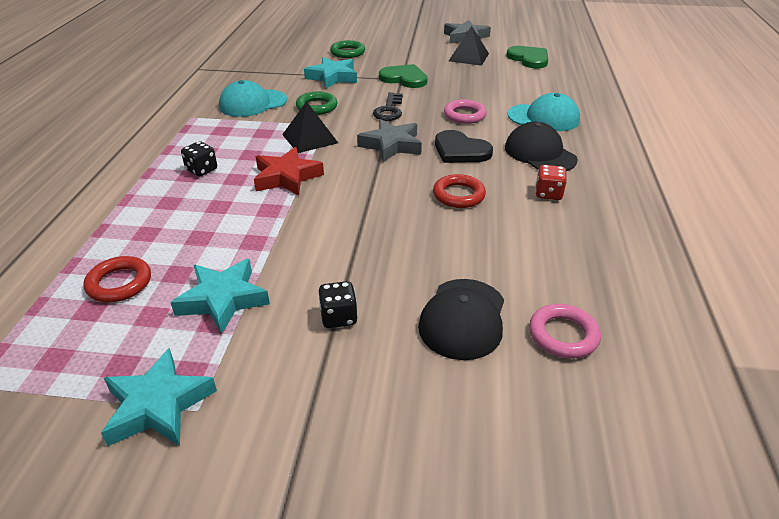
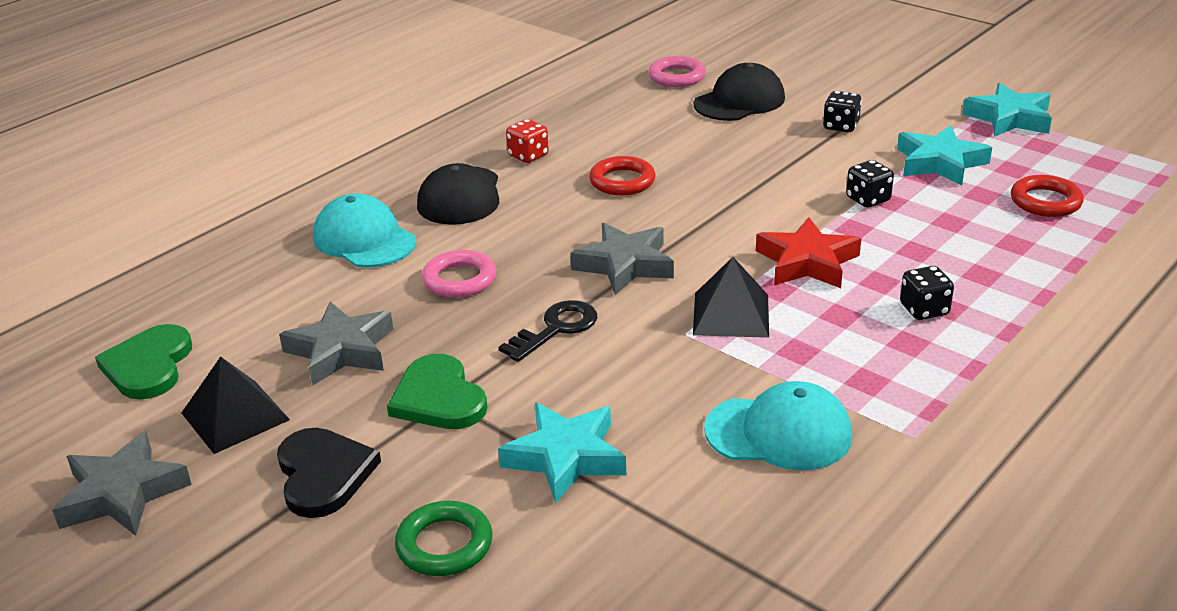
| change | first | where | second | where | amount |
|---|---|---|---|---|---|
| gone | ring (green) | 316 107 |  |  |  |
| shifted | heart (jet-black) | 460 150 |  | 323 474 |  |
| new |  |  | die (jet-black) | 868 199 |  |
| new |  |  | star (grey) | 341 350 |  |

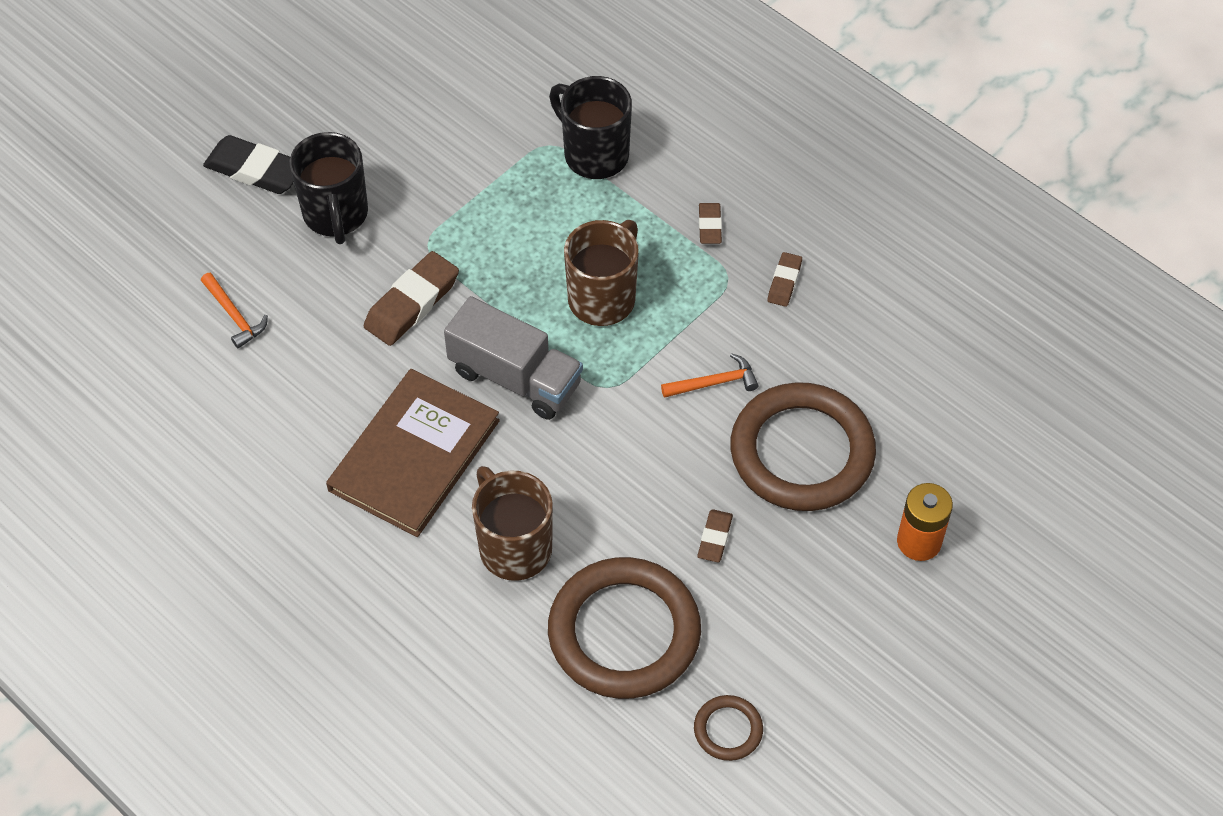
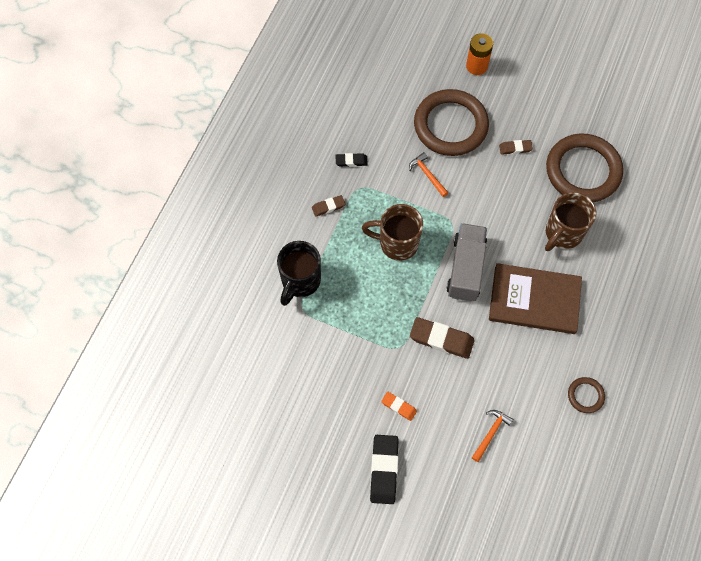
| change | first | where | second | where | amount |
|---|---|---|---|---|---|
| swapped | tea mug (jet-black) | 336 215 | gum eraser (orange) | 399 407 |  |
| repainted | gum eraser (brown) | 784 282 | gum eraser (jet-black) | 351 161 |  |
| shifted | ring (brown) | 728 730 |  | 585 395 |  |

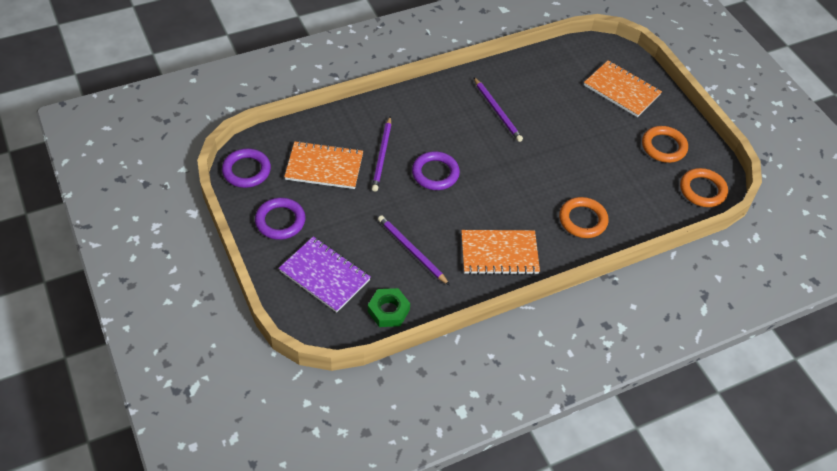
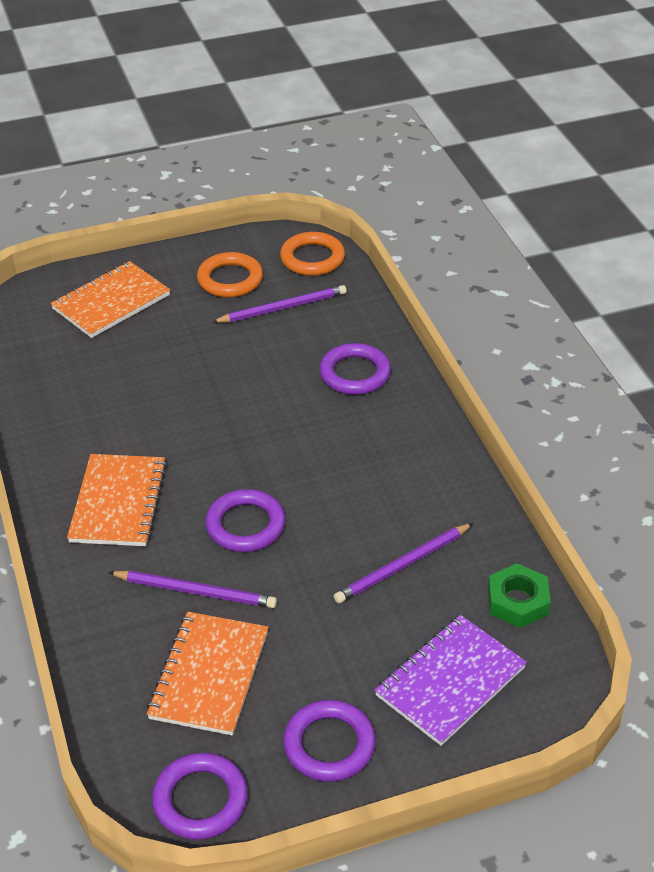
| change | first | where | second | where | amount |
|---|---|---|---|---|---|
| shifted | wooden pencil (royal purple) | 497 111 |  | 283 308 |  |
| repainted | ring (orange) | 582 220 | ring (royal purple) | 355 374 |  |
| shifted | notebook (orange) | 499 254 |  | 118 502 |  |

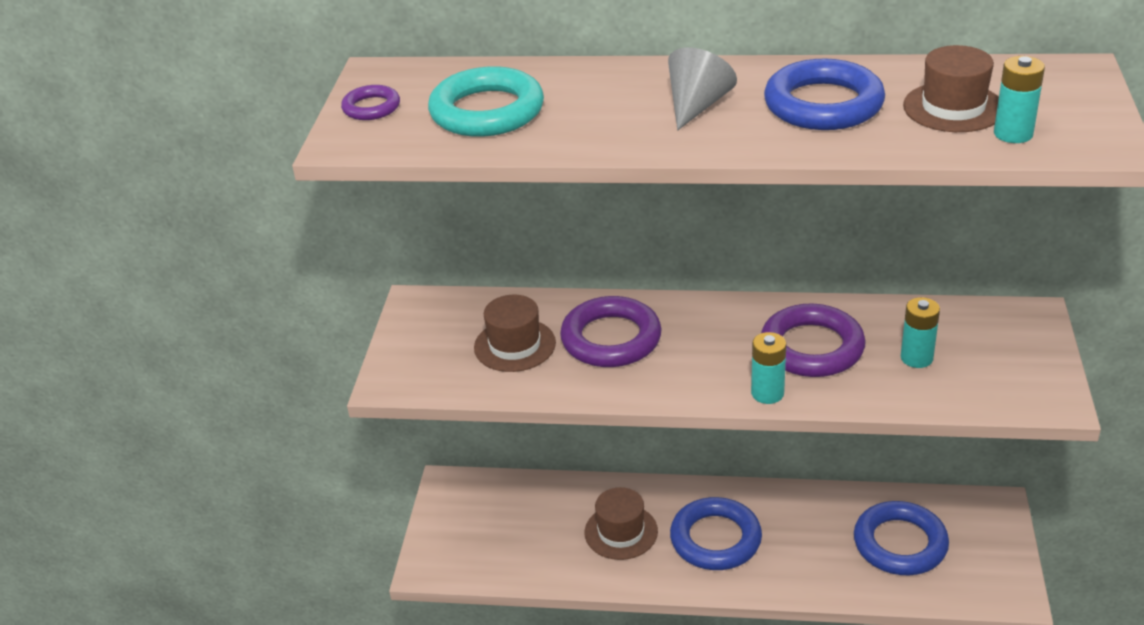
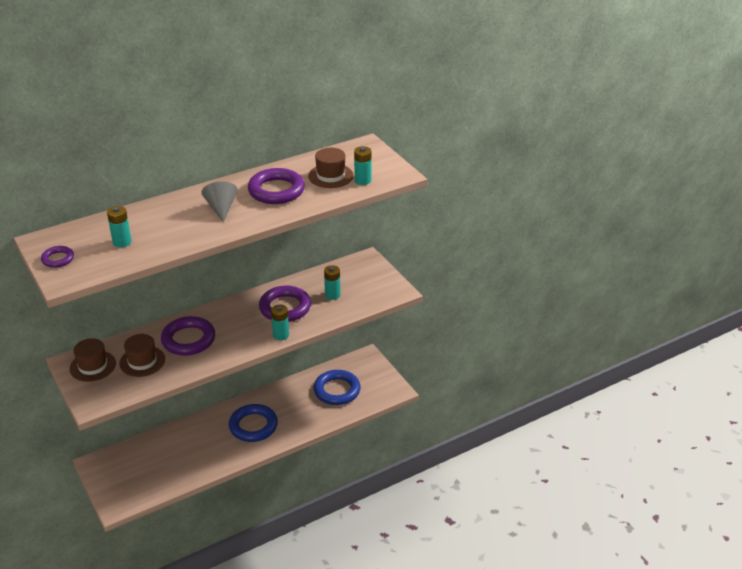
| change | first | where | second | where | amount |
|---|---|---|---|---|---|
| repainted | ring (blue) | 823 104 | ring (royal purple) | 276 190 |  |
| swapped | ring (aqua) | 487 111 | power cell (aqua) | 122 242 |  |
| shifted | tall hat (brown) | 621 532 |  | 92 366 |  |

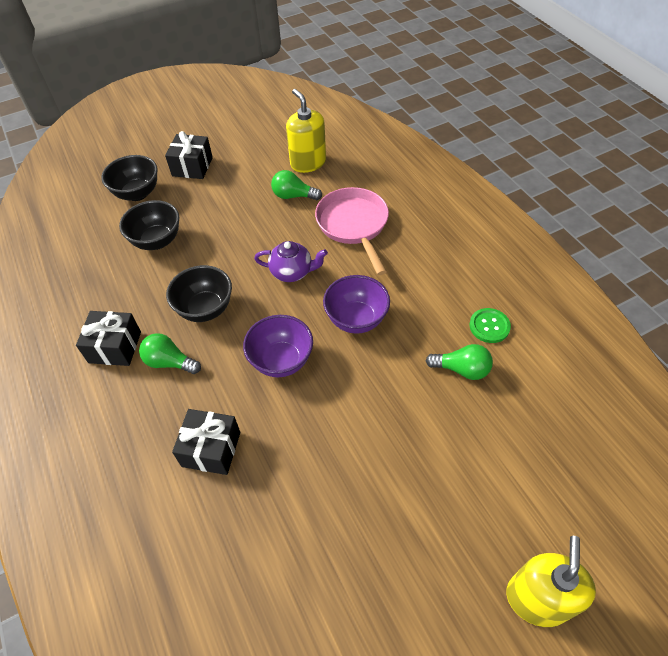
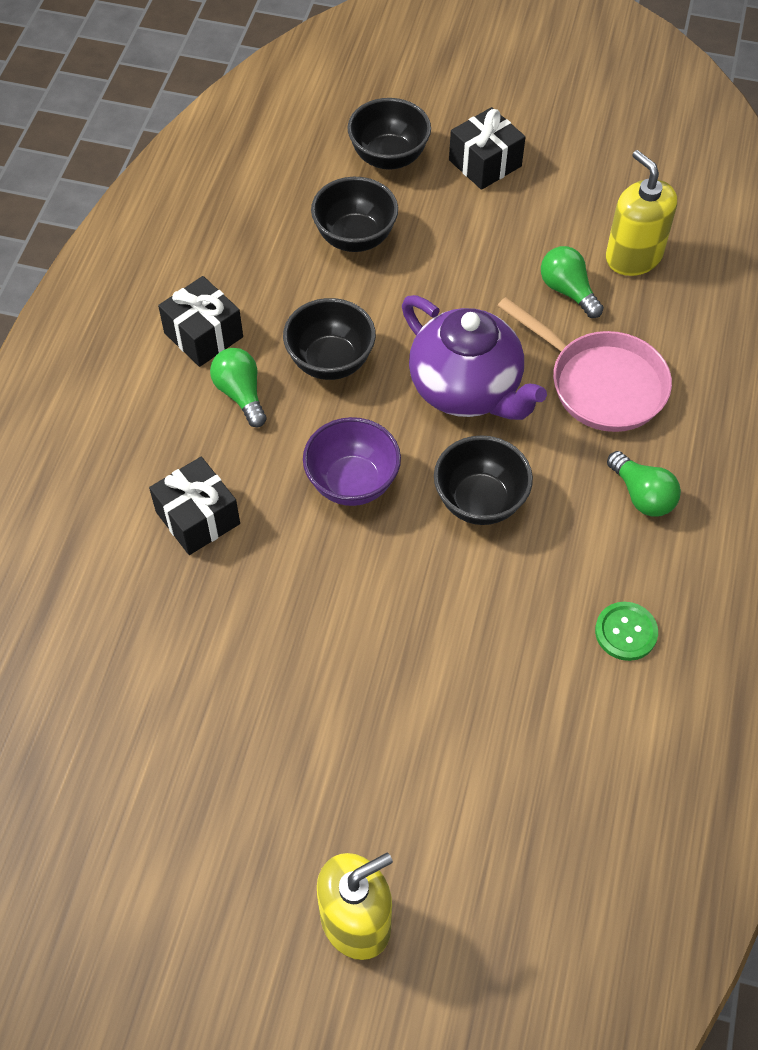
| change | first | where | second | where | amount |
|---|---|---|---|---|---|
| rotated | soap pump (yellow) | 308 163 |  | 633 257 | 45 degrees counterclockwise |
| rotated | skillet (pink) | 353 225 |  | 601 384 | 105 degrees clockwise |
| scaled | tea pot (royal purple) | 292 272 |  | 466 389 | x1.74 |
| repainted | serving bowl (royal purple) | 356 319 | serving bowl (jet-black) | 479 501 |  |
| shifted | lightbulb (green) | 461 369 |  | 642 495 |  |

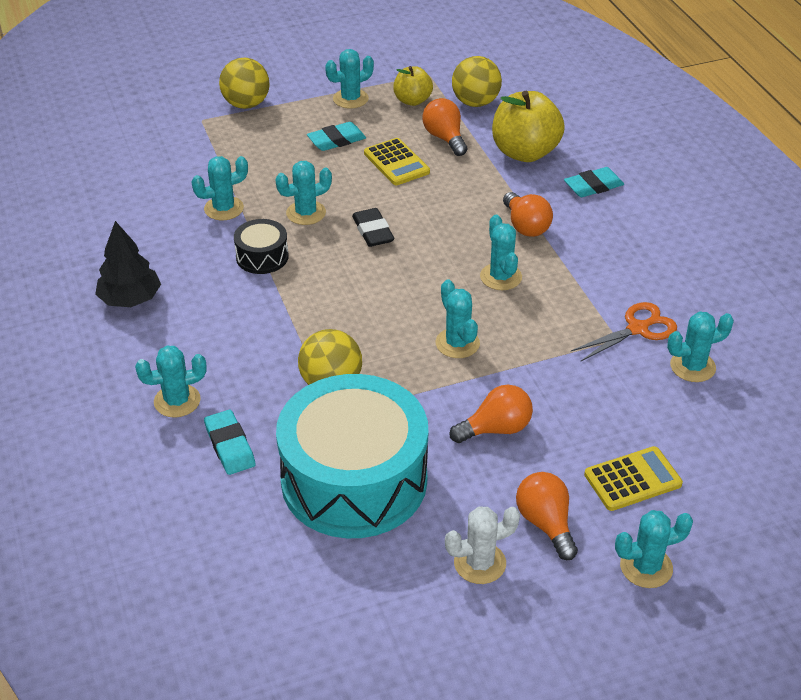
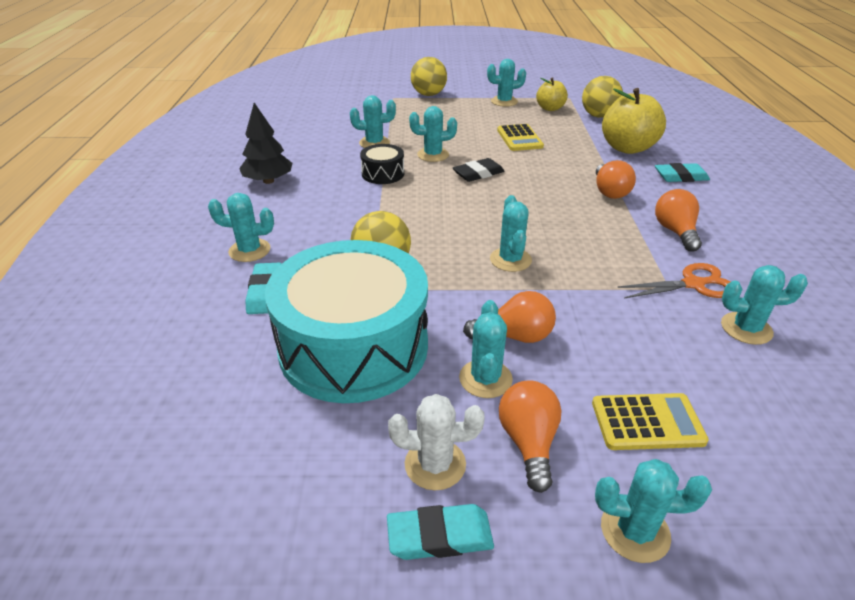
| change | first | where | second | where | amount |
|---|---|---|---|---|---|
| shifted | lightbulb (orange) | 445 138 |  | 675 231 |  |
| shifted | gum eraser (aqua) | 336 140 |  | 439 536 |  |
| rotated | gum eraser (jet-black) | 373 231 |  | 478 173 | 60 degrees clockwise |
| shifted | cactus (aqua) | 500 277 |  | 485 379 |  |

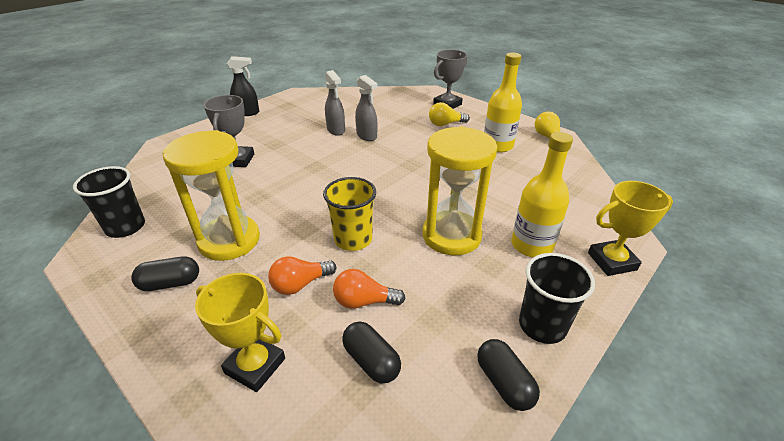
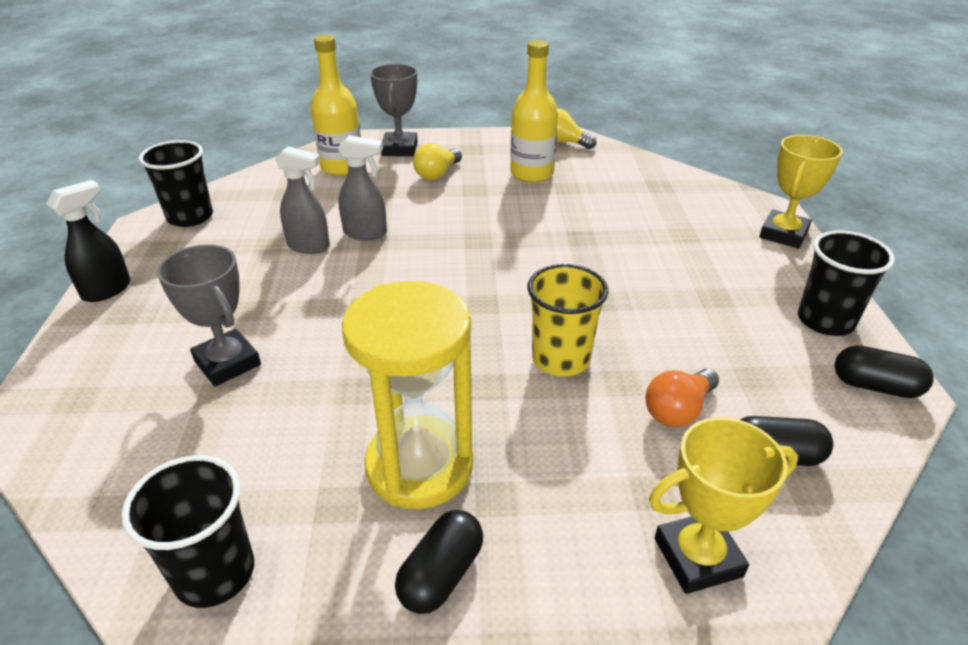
| change | first | where | second | where | amount |
|---|---|---|---|---|---|
| gone | hourglass (yellow) | 451 236 |  |  |  |
| shifted | drink bottle (yellow) | 531 245 |  | 342 167 |  |
| gone | lightbulb (orange) | 300 284 |  |  |  |
| new |  |  | beaker (jet-black) | 190 217 |  |

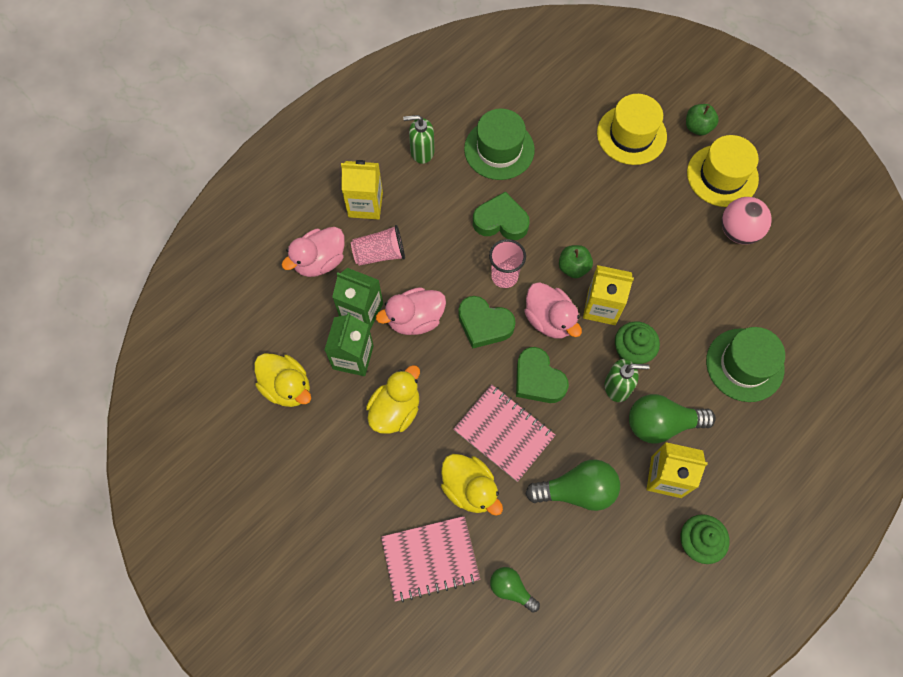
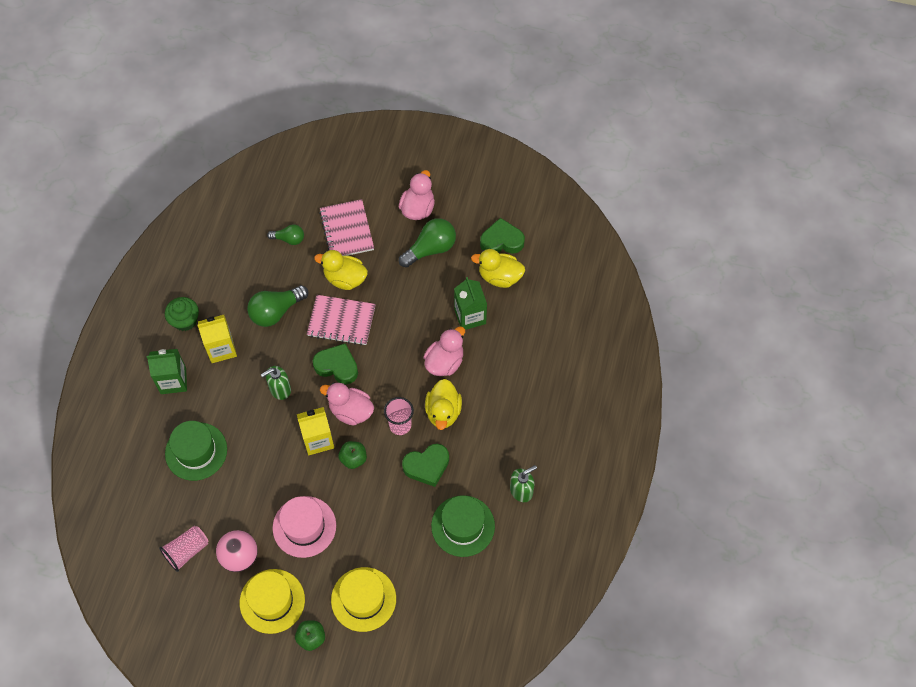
| change | first | where | second | where | amount |
|---|---|---|---|---|---|
| gone | carton (yellow) | 365 204 |  |  |  |
| shifted | beaker (pink) | 380 253 |  | 187 551 |  |
| shifted | duck (pink) | 320 261 |  | 417 208 |  |
| shifted | carton (green) | 361 311 |  | 173 381 |  |
| shifted | heart (green) | 484 324 |  | 501 241 |  |
| gone | fairy cake (green) | 632 350 |  |  |  |
| shifted | duck (yellow) | 395 410 |  | 443 412 |  |
| shifted | lightbulb (green) | 661 424 |  | 430 249 |  |
| rotated | notebook (pink) | 430 559 |  | 346 230 | 60 degrees counterclockwise |
| new |  |  | tall hat (pink) | 304 526 |  |

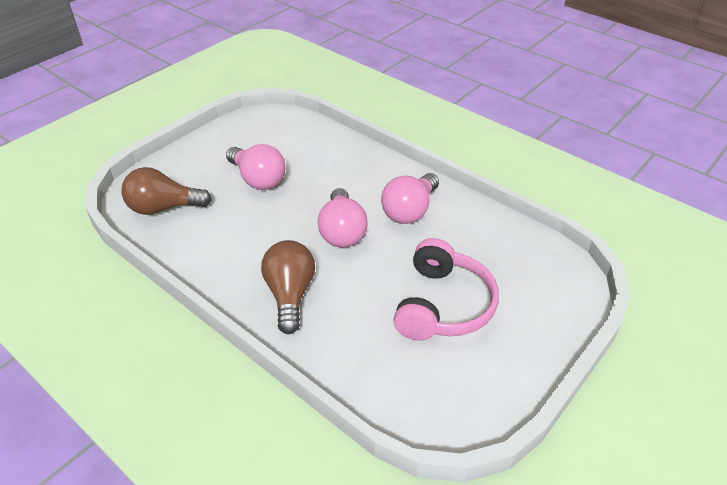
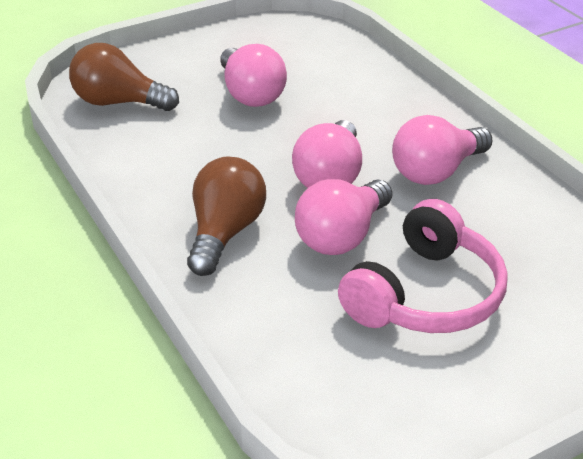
| change | first | where | second | where | amount |
|---|---|---|---|---|---|
| new |  |  | lightbulb (pink) | 342 236 |  |

